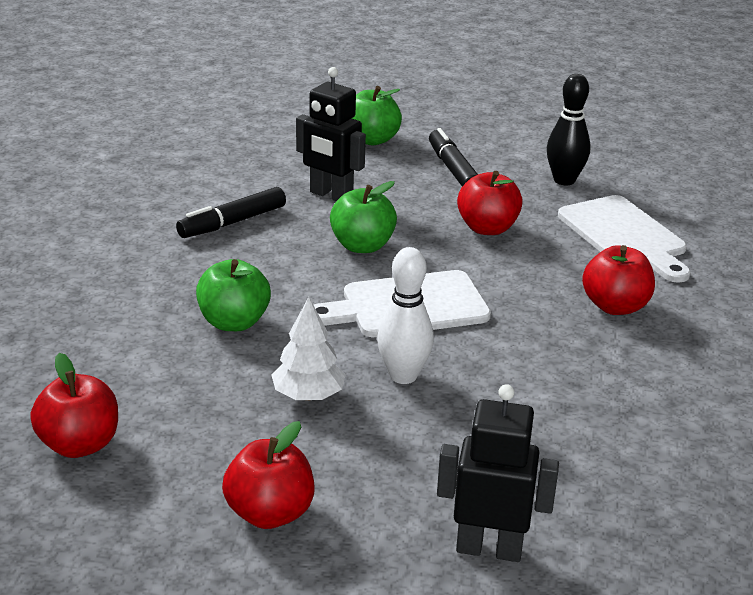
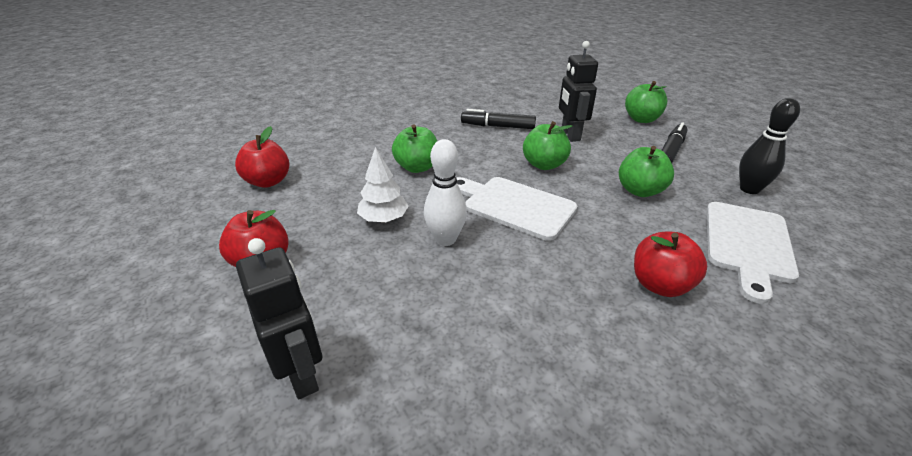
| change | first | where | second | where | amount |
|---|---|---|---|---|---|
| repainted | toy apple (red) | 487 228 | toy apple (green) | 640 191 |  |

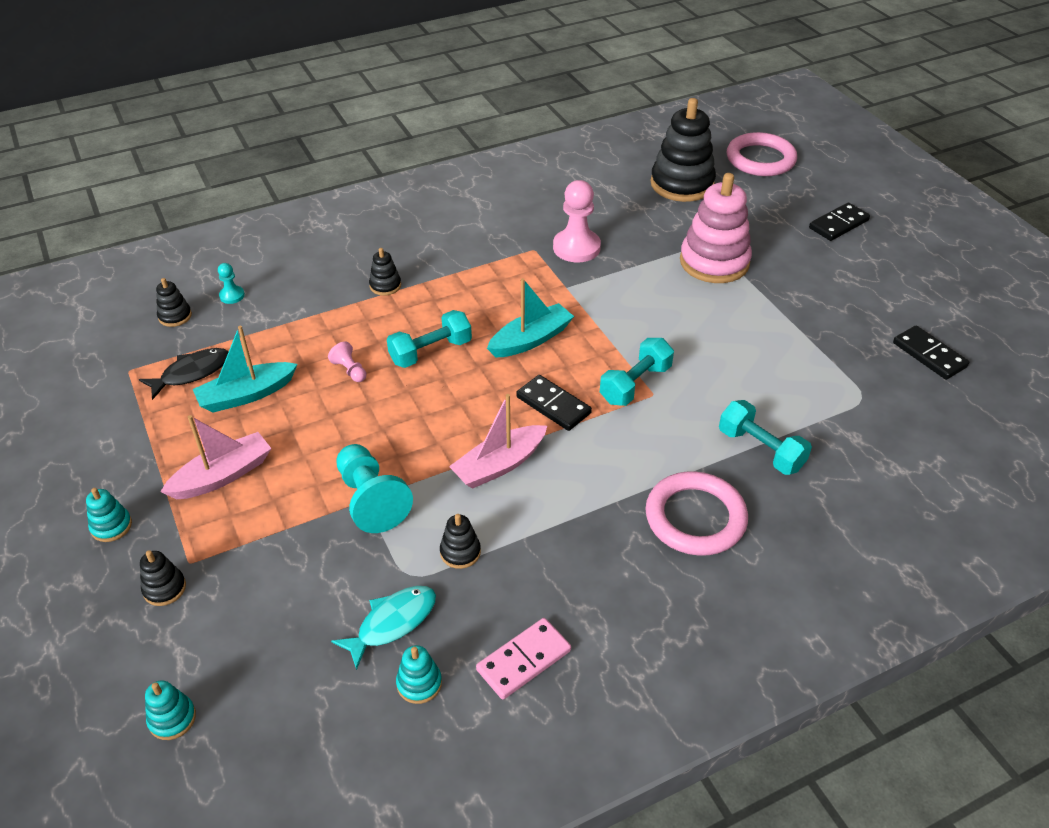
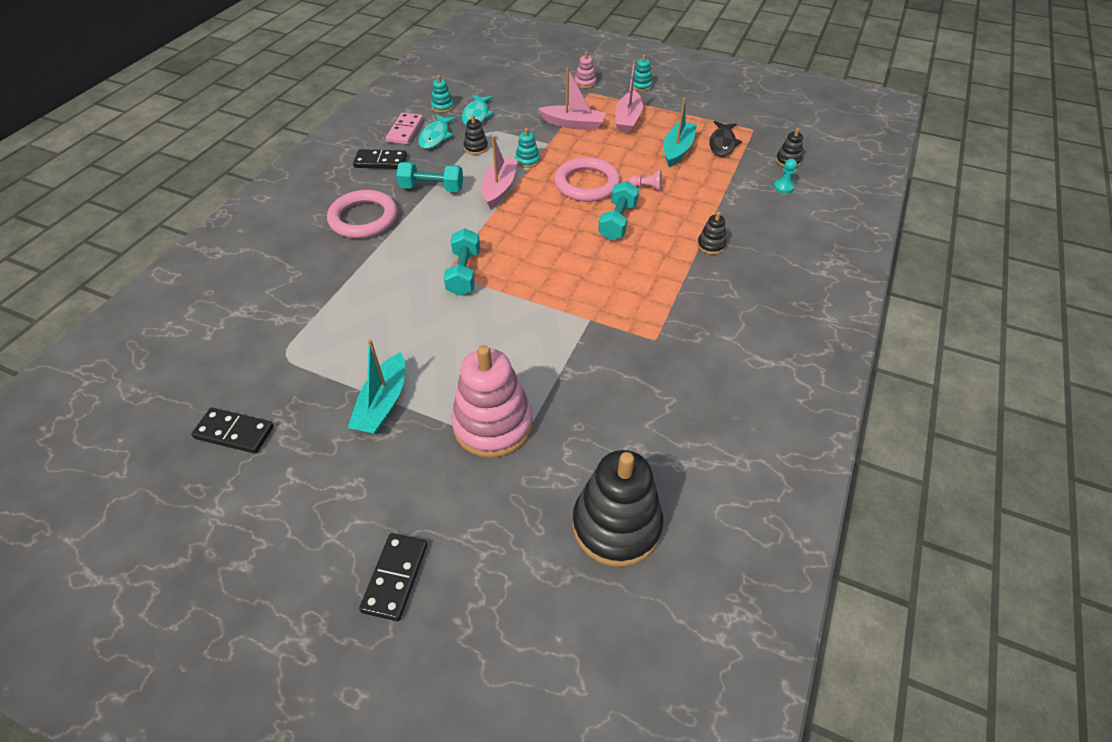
| change | first | where | second | where | amount |
|---|---|---|---|---|---|
| shifted | ring (pink) | 760 159 |  | 587 184 |  |
| gone | pawn (pink) | 576 247 |  |  |  |
| shifted | boat (aqua) | 531 340 |  | 383 403 |  |
| shifted | domino piece (jet-black) | 553 405 |  | 380 162 |  |
| shifted | free weight (aqua) | 760 450 |  | 432 188 |  |
| gone | pawn (aqua) | 371 500 |  |  |  |
| repainted | ring stacker (jet-black) | 164 588 | ring stacker (pink) | 585 83 |  |
| shifted | ring stacker (aqua) | 172 718 |  | 527 161 |  |
| new |  |  | boat (pink) | 573 124 |  |
| new |  |  | toy fish (aqua) | 435 137 |  |

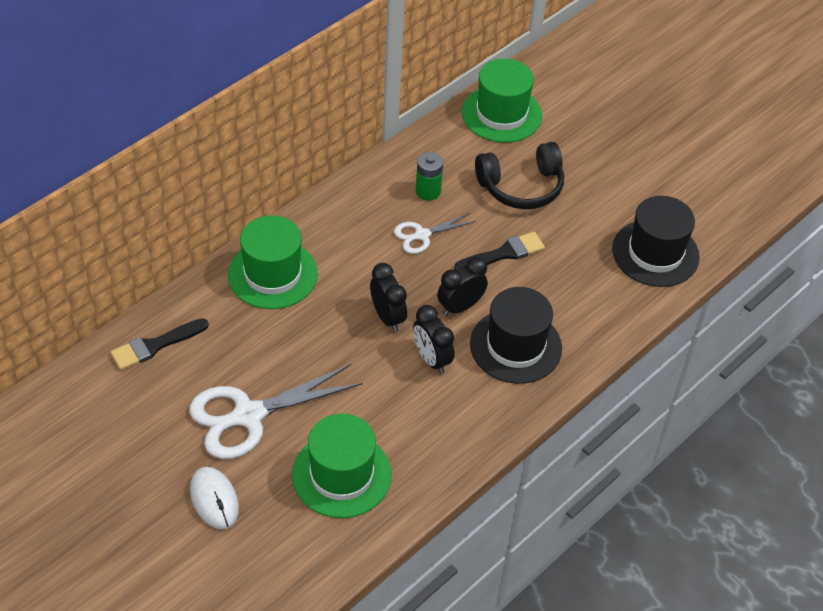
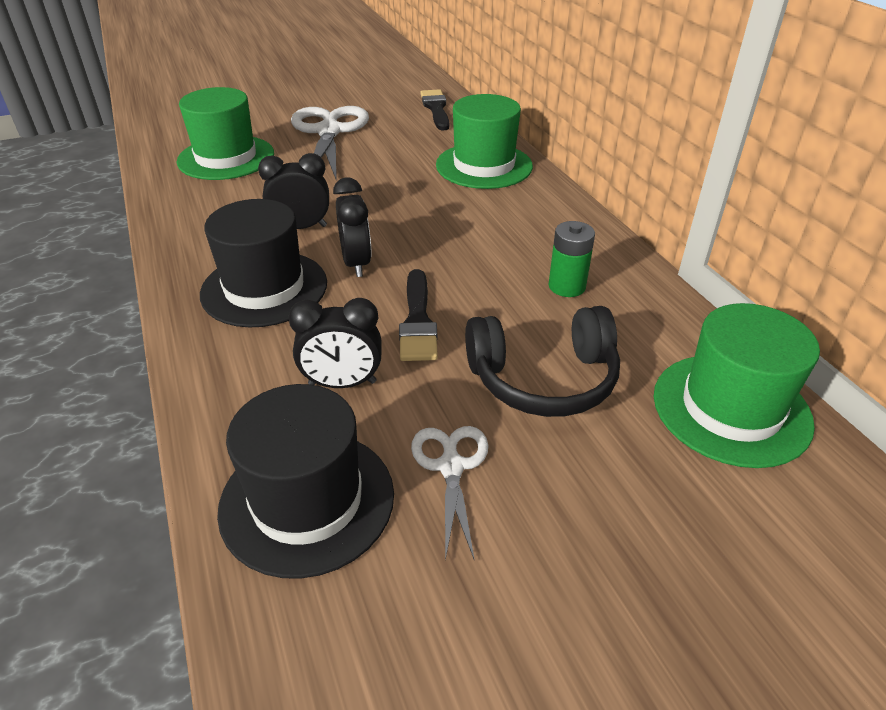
| change | first | where | second | where | amount |
|---|---|---|---|---|---|
| rotated | over-ear headphones (jet-black) | 521 186 |  | 543 379 | 105 degrees counterclockwise |
| shifted | pair of scissors (white) | 421 235 |  | 451 466 |  |
| shifted | bedside clock (jet-black) | 388 317 |  | 342 383 |  |
| gone | PC mouse (white) | 214 499 |  |  |  |

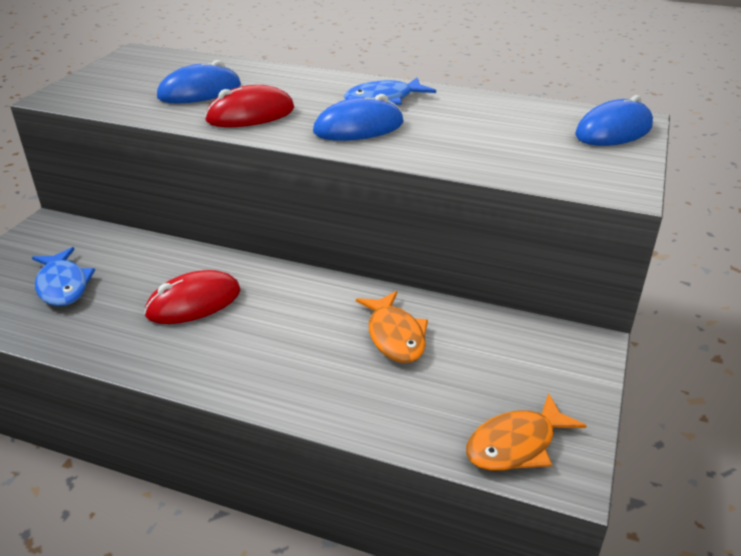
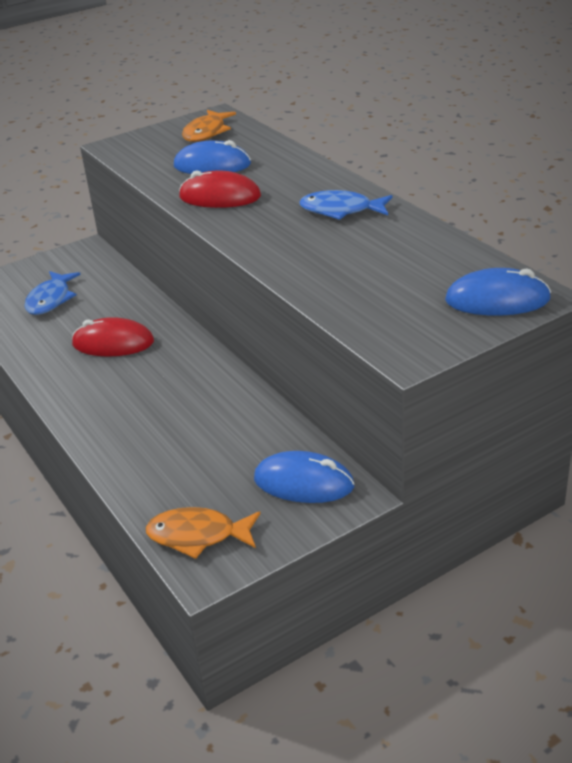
| change | first | where | second | where | amount |
|---|---|---|---|---|---|
| shifted | PC mouse (blue) | 358 127 |  | 303 482 |  |
| shifted | toy fish (orange) | 395 336 |  | 206 133 |  |

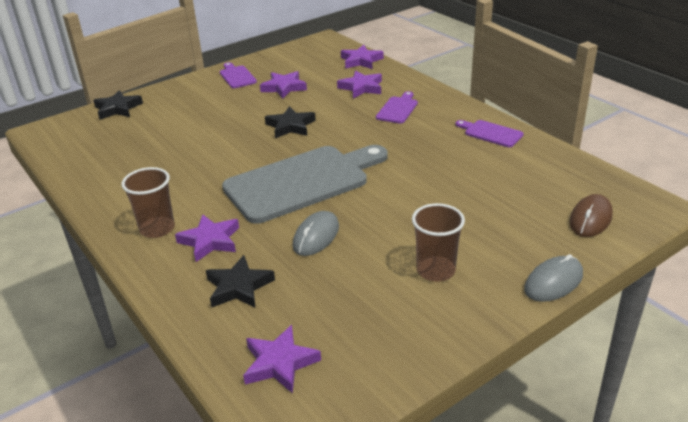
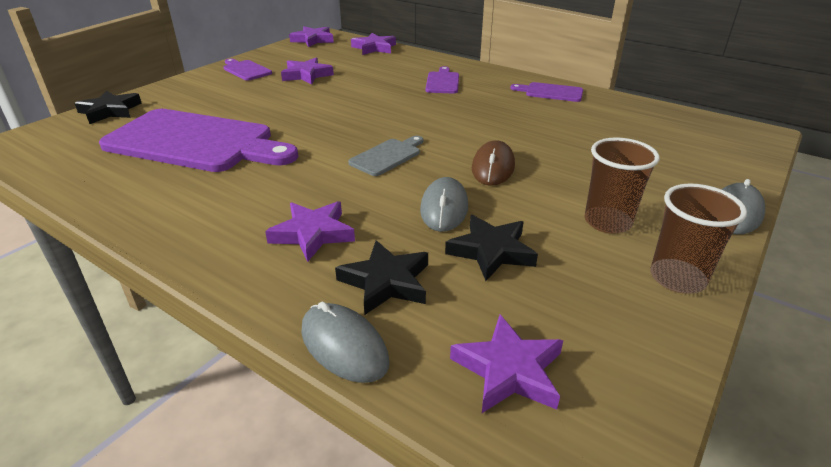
| change | first | where | second | where | amount |
|---|---|---|---|---|---|
| shifted | star (royal purple) | 361 88 |  | 313 40 |  |
| shifted | star (jet-black) | 290 126 |  | 491 251 |  |
| scaled | chopping board (grey) | 302 182 |  | 387 156 | x0.43 |
| shifted | beaker (brown) | 157 228 |  | 677 278 |  |
| shifted | PC mouse (brown) | 590 219 |  | 493 167 |  |
| new |  |  | chopping board (royal purple) | 195 142 |  |
| new |  |  | PC mouse (grey) | 344 346 |  |

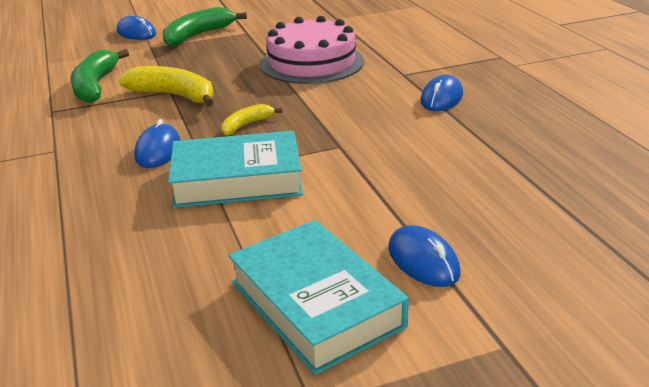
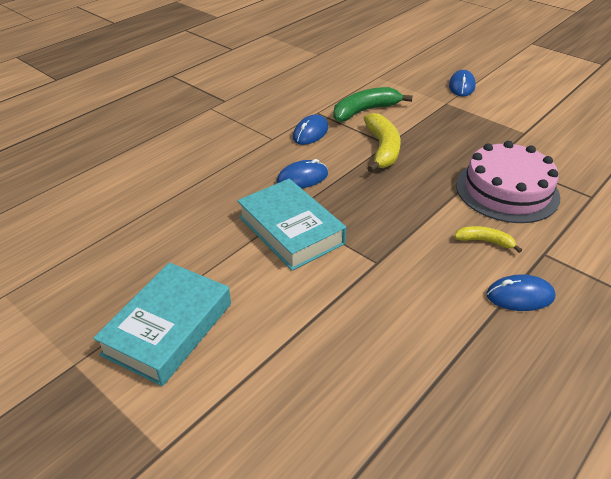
| change | first | where | second | where | amount |
|---|---|---|---|---|---|
| gone | banana (green) | 198 35 |  |  |  |
| shifted | banana (yellow) | 246 125 |  | 485 241 |  |
| shifted | PC mouse (blue) | 423 261 |  | 310 133 |  |

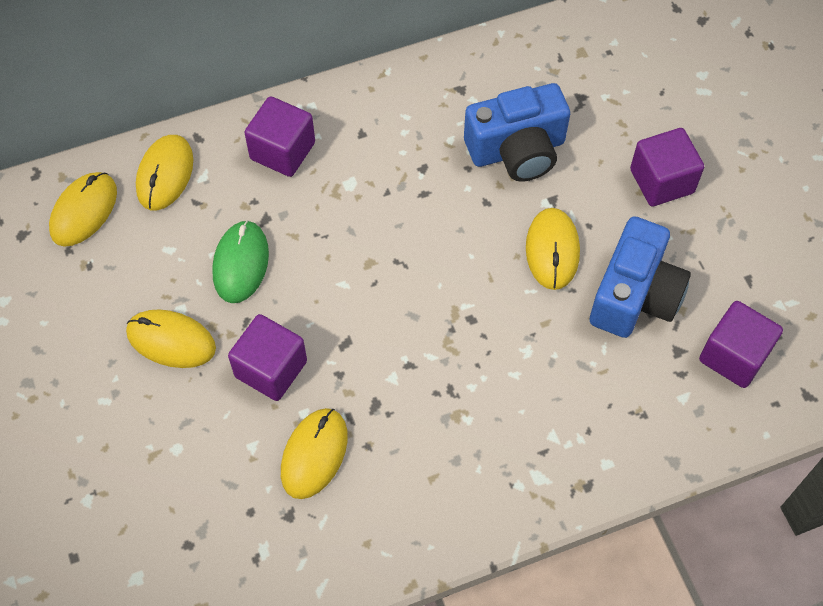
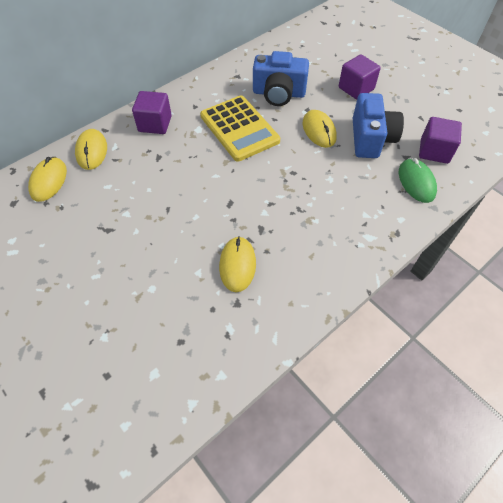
| change | first | where | second | where | amount |
|---|---|---|---|---|---|
| rotated | camera (blue) | 517 150 |  | 278 93 | 45 degrees clockwise |
| shifted | PC mouse (green) | 241 263 |  | 416 182 |  |
| gone | PC mouse (yellow) | 171 340 |  |  |  |
| gone | block (royal purple) | 271 369 |  |  |  |
| new |  |  | pocket calculator (yellow) | 239 128 |  |

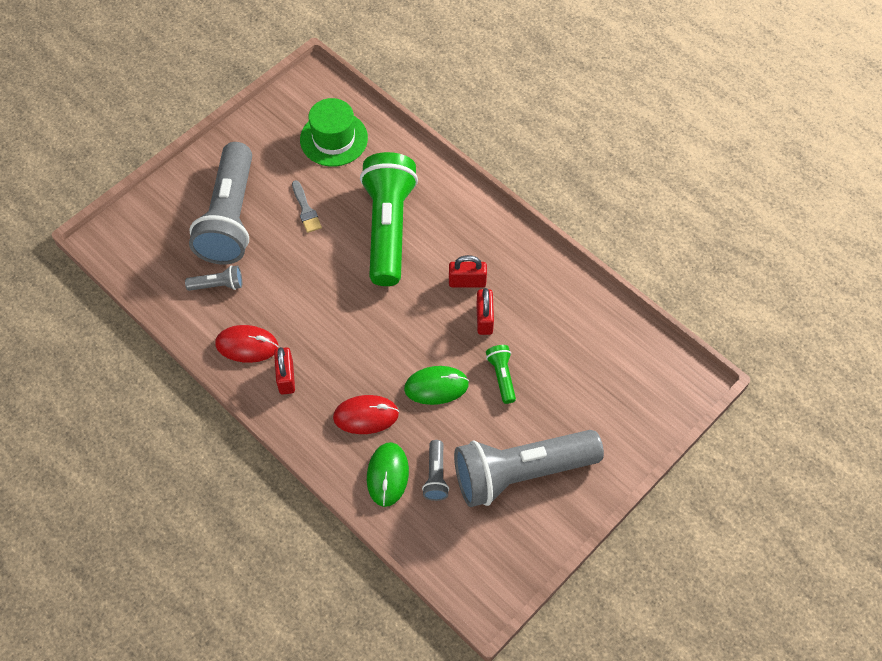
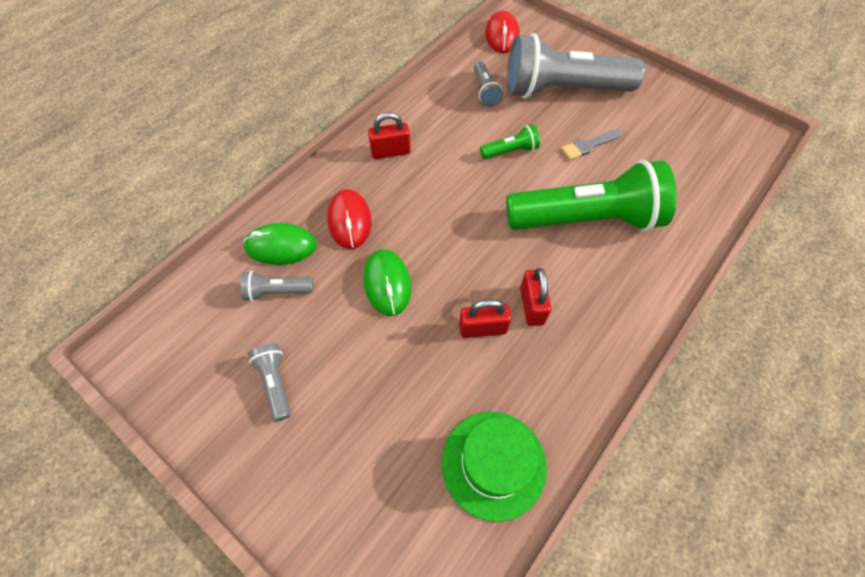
| change | first | where | second | where | amount |
|---|---|---|---|---|---|
| shifted | tall hat (green) | 334 139 |  | 493 464 |  |
| shifted | PC mouse (red) | 247 345 |  | 502 35 |  |
| shifted | torch (green) | 502 376 |  | 510 151 |  |
| scaled | torch (grey) | 520 473 |  | 275 383 | x0.41 |

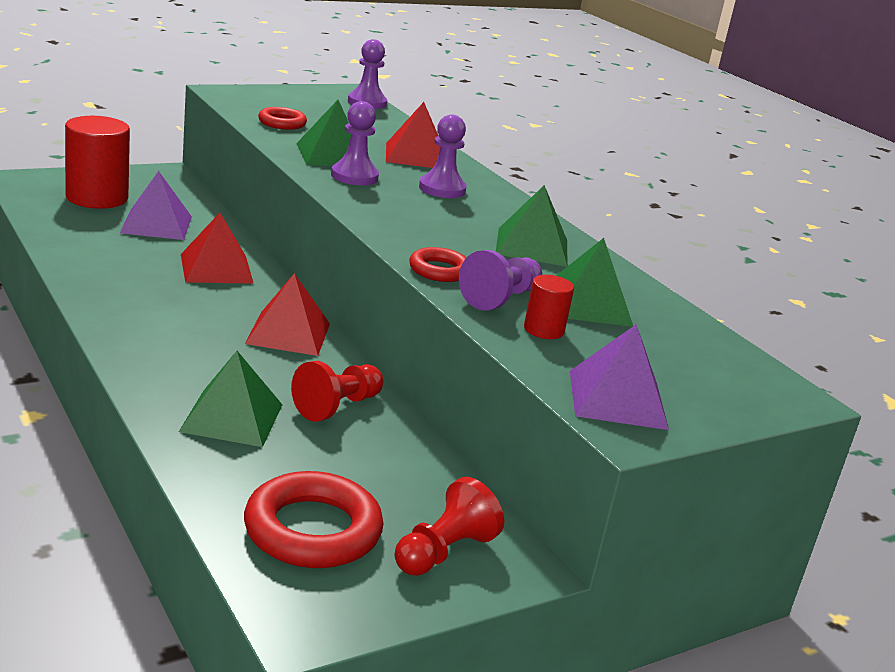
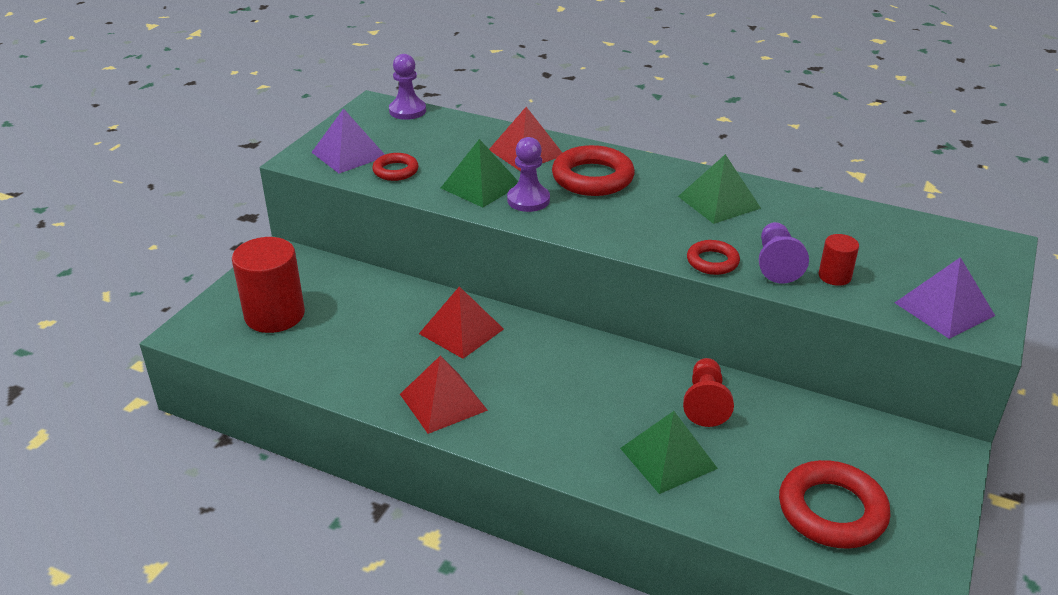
| change | first | where | second | where | amount |
|---|---|---|---|---|---|
| swapped | pawn (royal purple) | 442 189 | ring (red) | 592 178 |  |
| shifted | solid pyramid (royal purple) | 156 224 |  | 348 154 |  |
| gone | solid pyramid (green) | 588 304 |  |  |  |
| shifted | solid pyramid (red) | 288 333 |  | 443 402 |  |
| gone | pawn (red) | 443 552 |  |  |  |

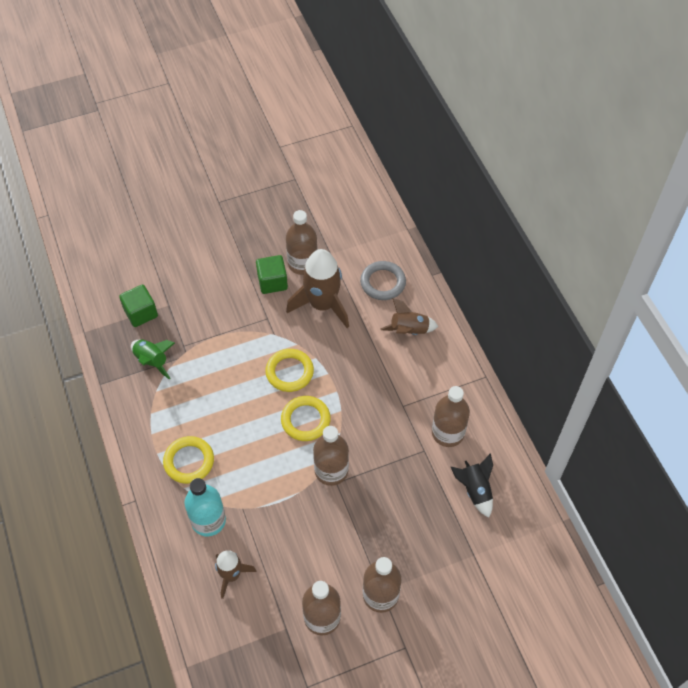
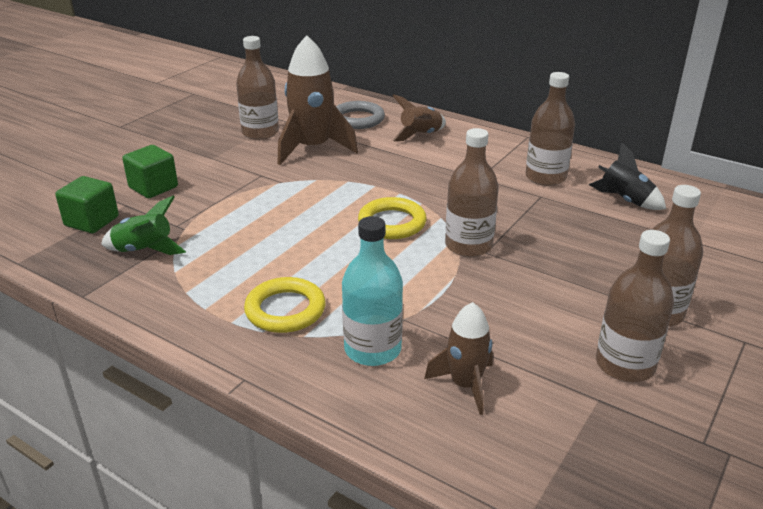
| change | first | where | second | where | amount |
|---|---|---|---|---|---|
| shifted | block (green) | 272 282 |  | 153 187 |  |
| gone | ring (yellow) | 289 372 |  |  |  |

